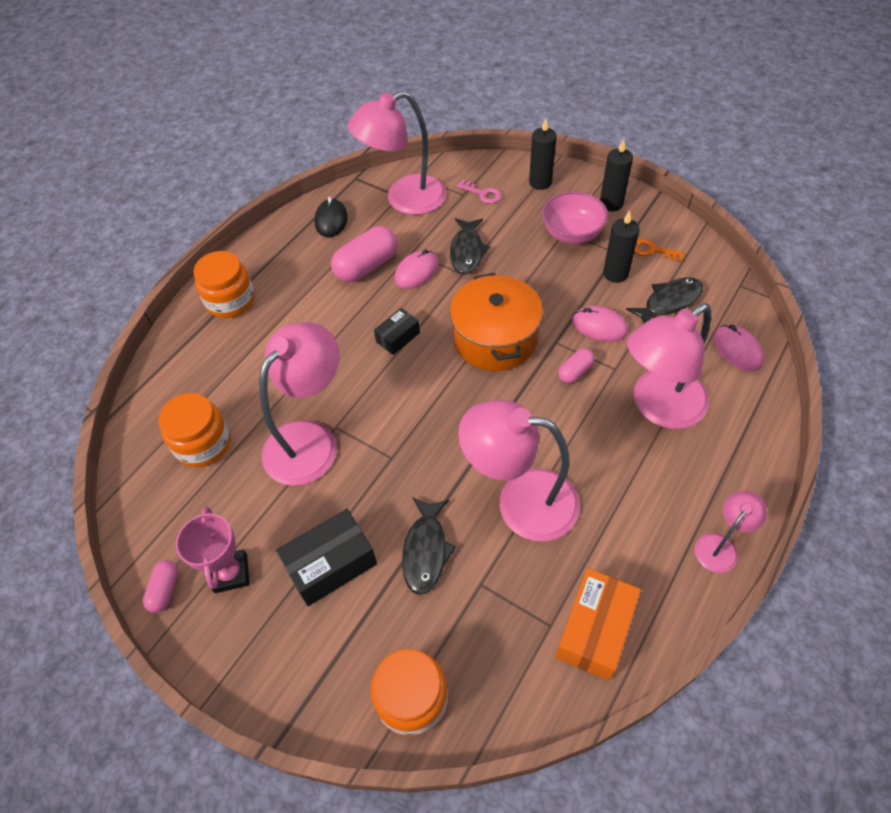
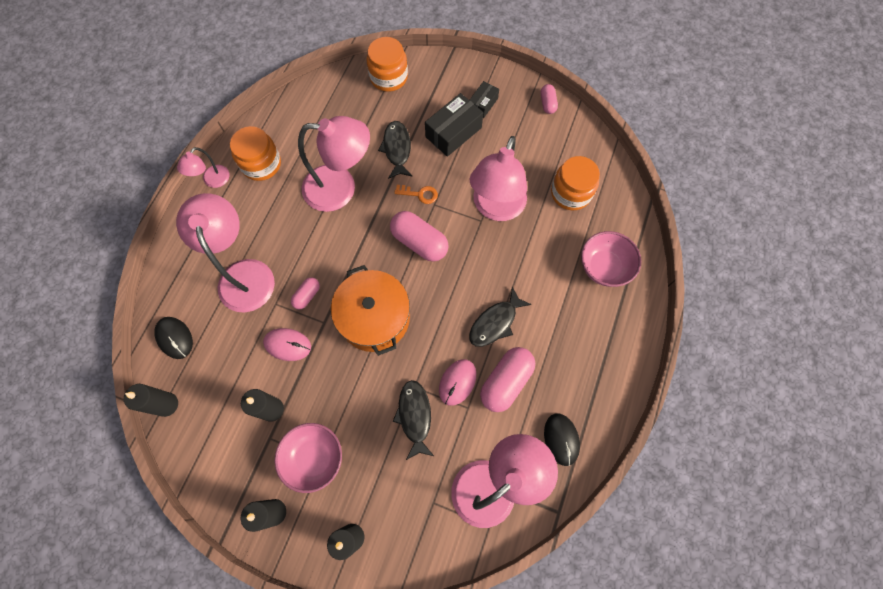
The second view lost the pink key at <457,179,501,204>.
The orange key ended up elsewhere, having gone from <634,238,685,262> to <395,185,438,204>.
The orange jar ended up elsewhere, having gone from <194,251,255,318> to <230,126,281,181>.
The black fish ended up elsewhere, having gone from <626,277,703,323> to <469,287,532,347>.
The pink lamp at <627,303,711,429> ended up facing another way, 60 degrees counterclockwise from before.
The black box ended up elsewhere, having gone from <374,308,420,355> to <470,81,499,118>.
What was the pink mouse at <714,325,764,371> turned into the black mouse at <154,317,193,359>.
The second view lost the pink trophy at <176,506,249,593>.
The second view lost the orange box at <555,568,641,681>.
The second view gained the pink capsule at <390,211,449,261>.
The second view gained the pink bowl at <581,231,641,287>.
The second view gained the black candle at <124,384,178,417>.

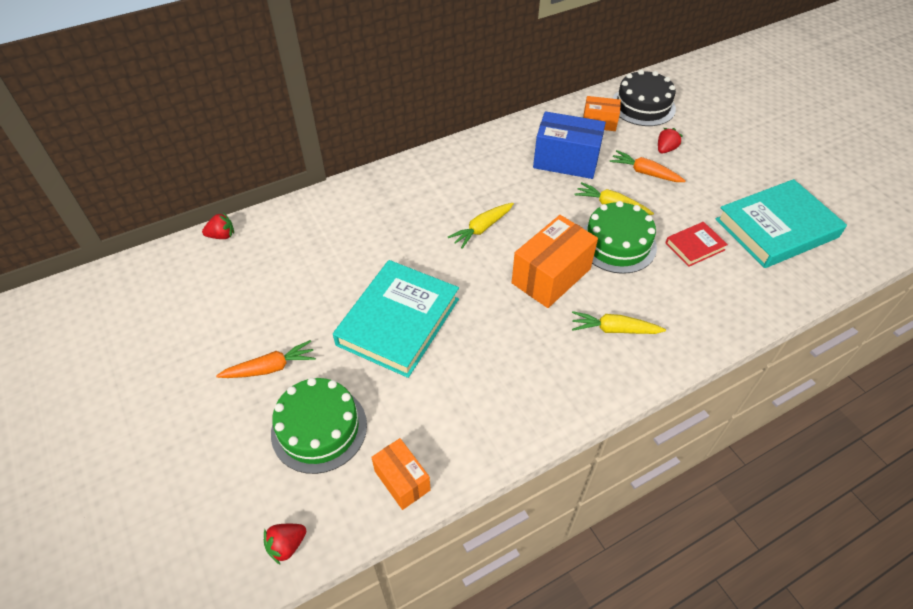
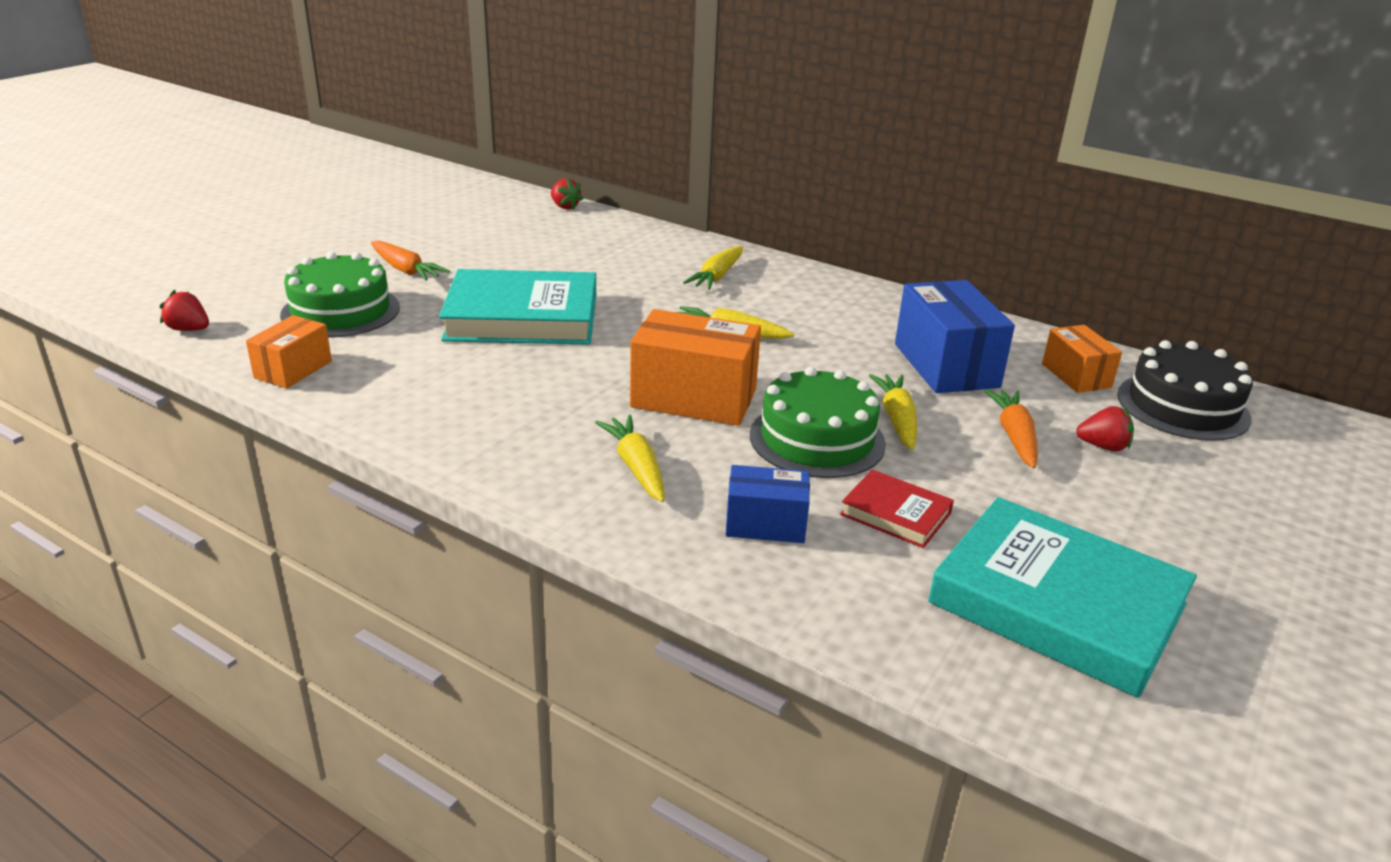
The second view gained the yellow carrot at <683,246,743,290>.
The second view gained the blue box at <725,465,810,543>.

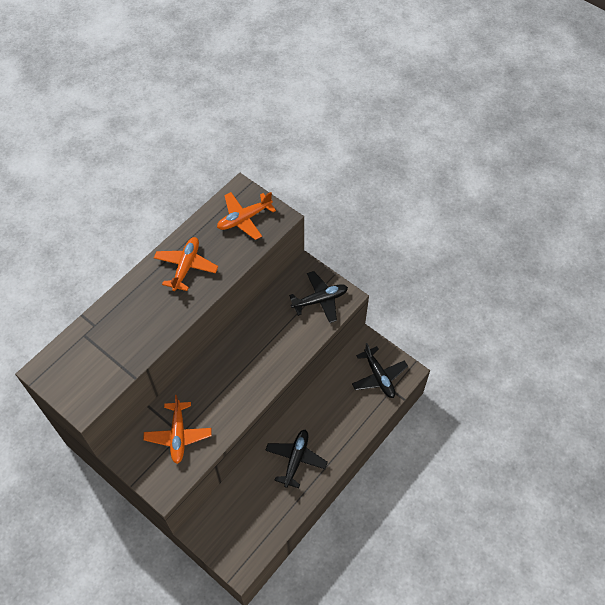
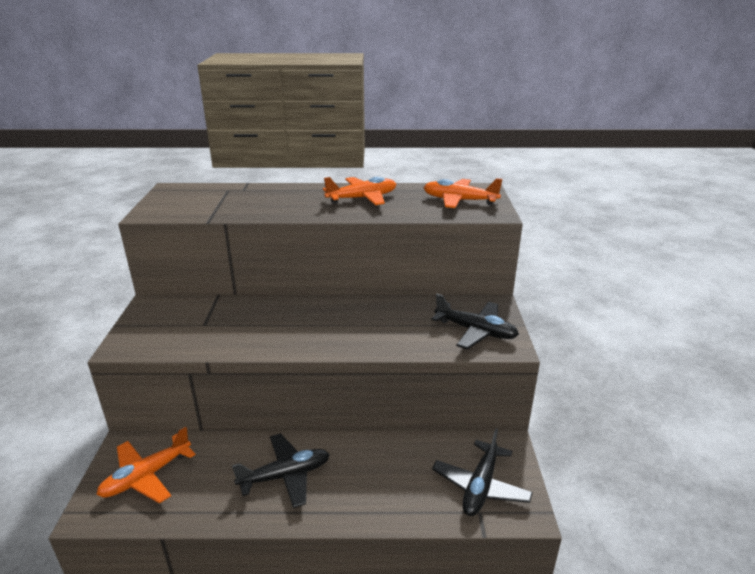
The orange plane ended up elsewhere, having gone from <144,395,211,464> to <96,427,196,503>.

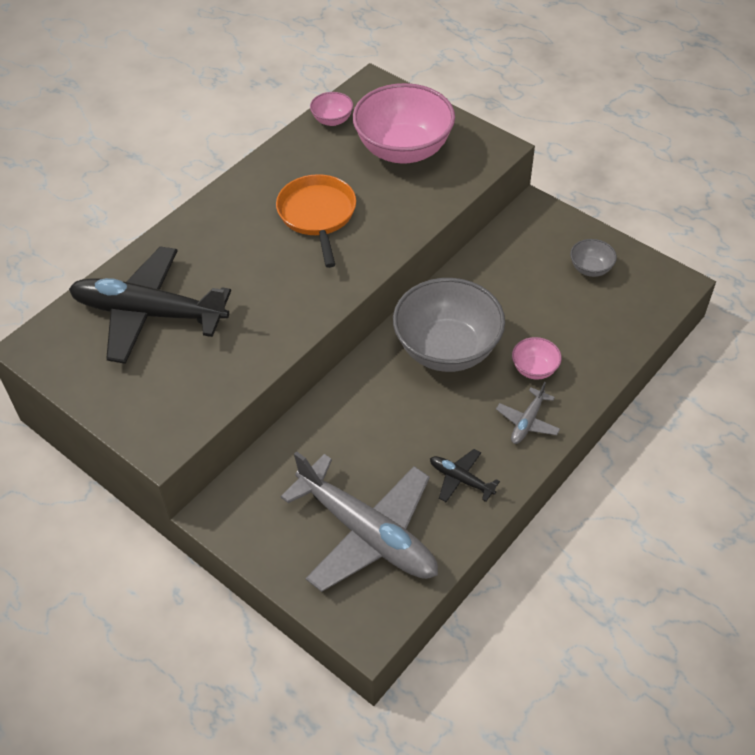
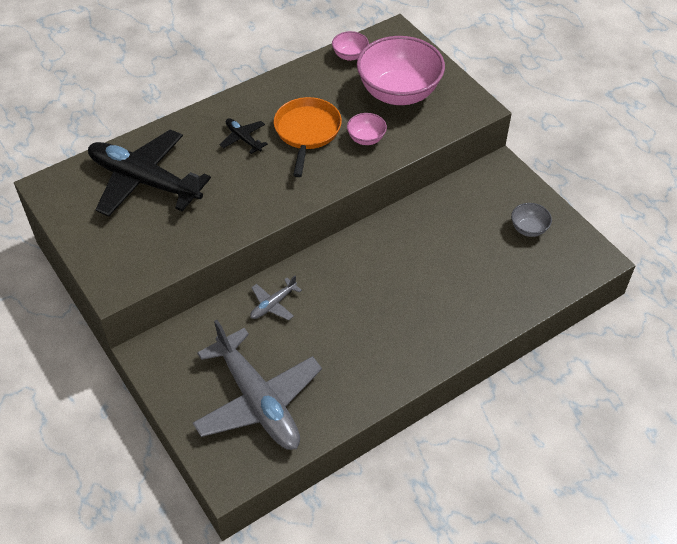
The second view lost the grey bowl at <393,278,505,372>.
The pink bowl ended up elsewhere, having gone from <512,337,562,380> to <347,113,387,145>.
The grey plane ended up elsewhere, having gone from <496,382,560,444> to <250,275,302,320>.
The black plane ended up elsewhere, having gone from <430,449,500,502> to <220,118,268,154>.

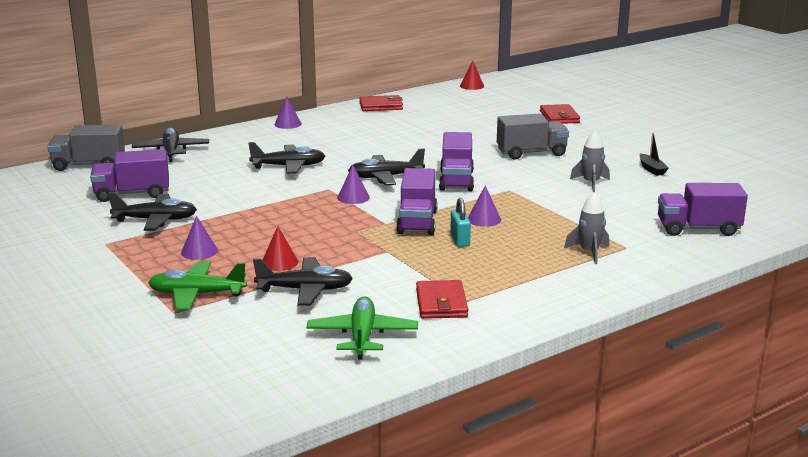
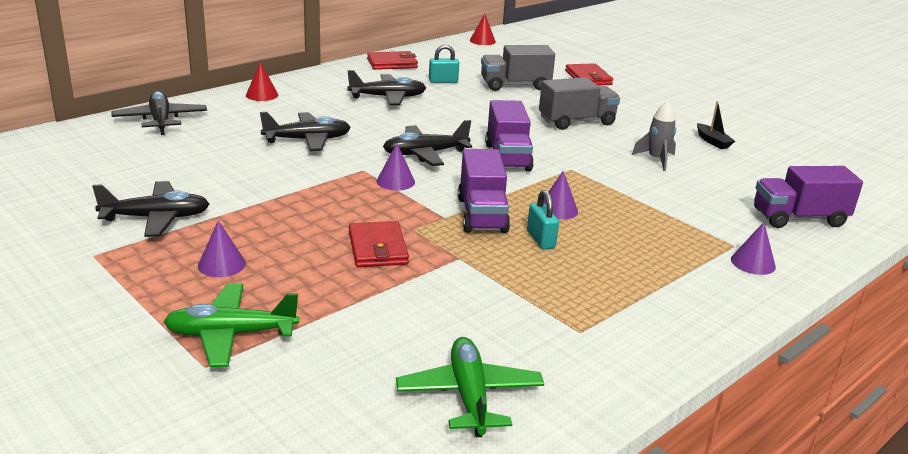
The purple cone ended up elsewhere, having gone from <274,96,302,129> to <731,222,776,275>.
The grey truck ended up elsewhere, having gone from <47,125,125,171> to <481,45,555,91>.
The second view lost the purple truck at <90,149,169,202>.
The second view lost the grey rocket at <564,193,609,264>.
The red cone ended up elsewhere, having gone from <263,226,298,271> to <246,62,278,101>.
The black plane ended up elsewhere, having gone from <253,257,353,306> to <347,70,426,105>.
The red wallet ended up elsewhere, having gone from <416,280,468,319> to <349,221,409,267>.
The second view gained the turquoise padlock at <429,45,459,83>.

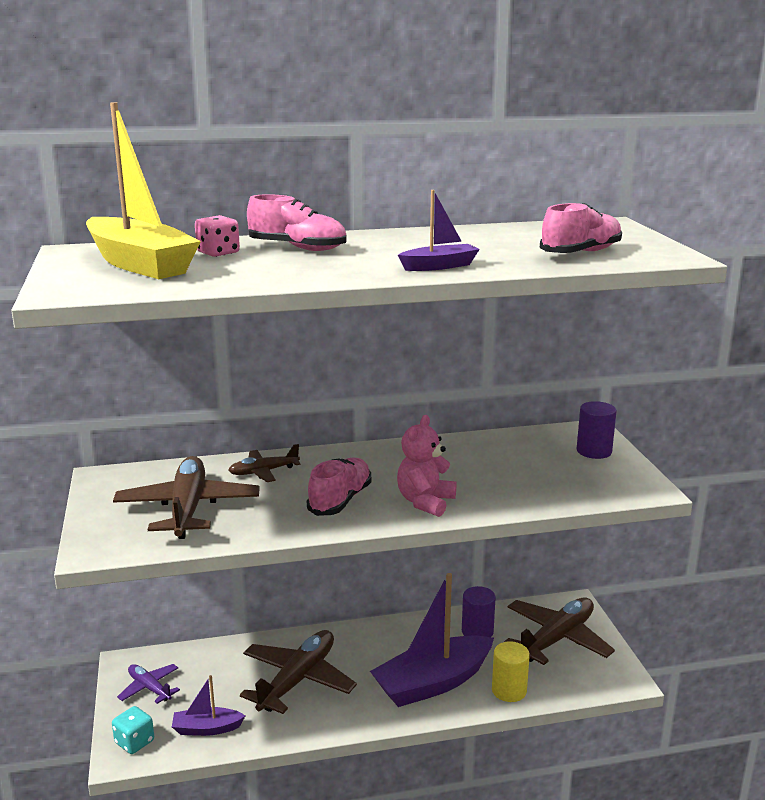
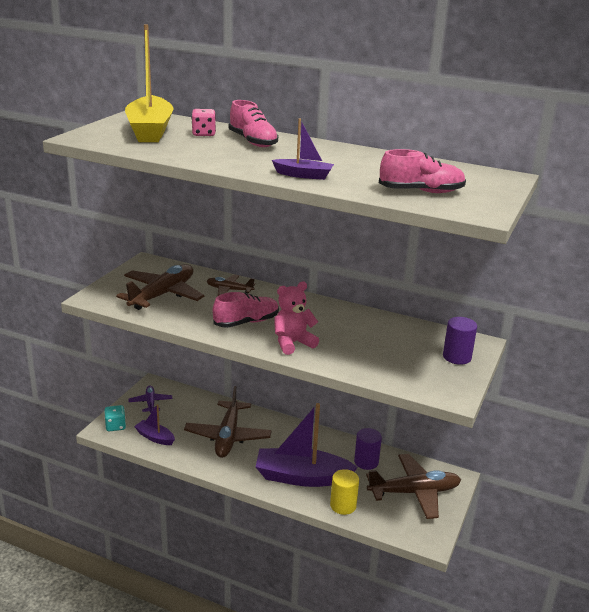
The brown plane at <240,630,357,714> ended up facing another way, 120 degrees clockwise from before.

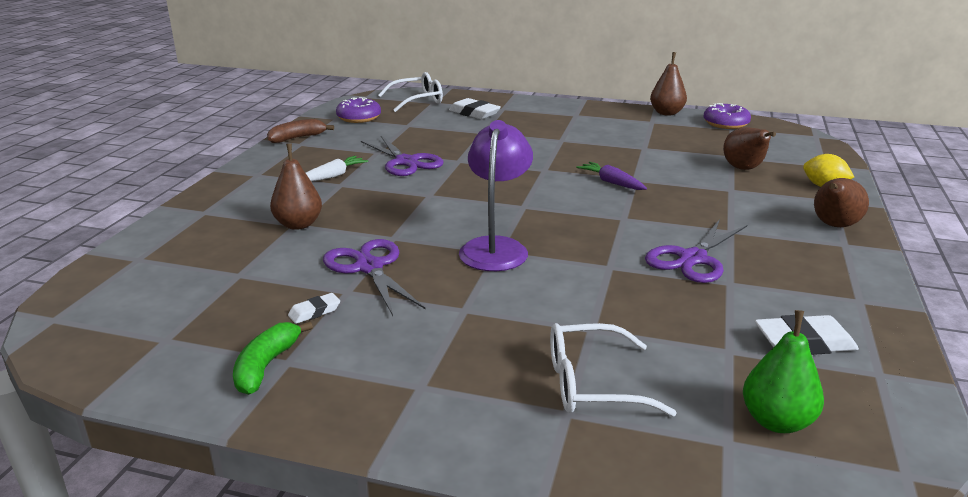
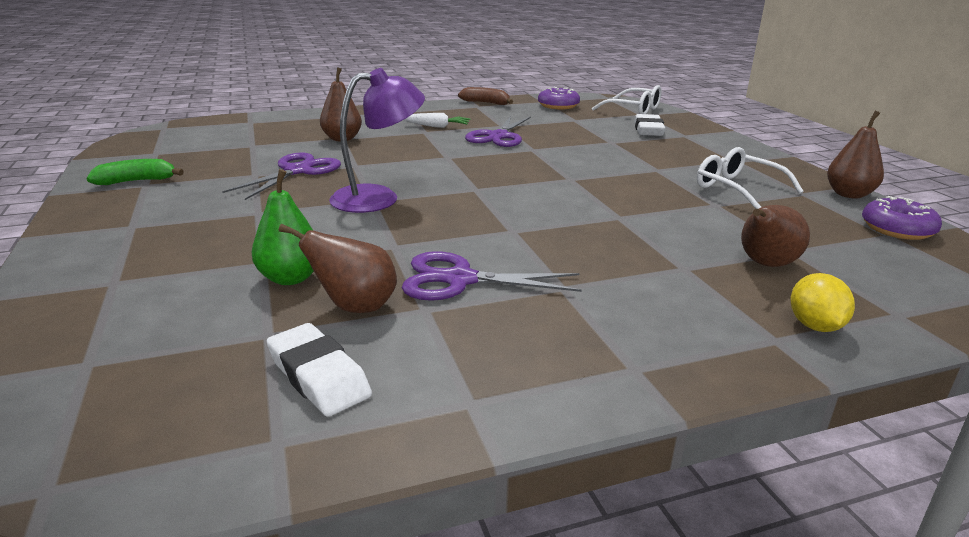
The second view lost the purple carrot at <576,162,647,190>.
The brown pear ended up elsewhere, having gone from <814,178,869,227> to <278,224,397,313>.
The second view lost the white eraser at <288,293,340,324>.
The green pear ended up elsewhere, having gone from <743,310,824,433> to <252,169,314,285>.
The white glasses ended up elsewhere, having gone from <550,323,677,417> to <697,147,804,209>.

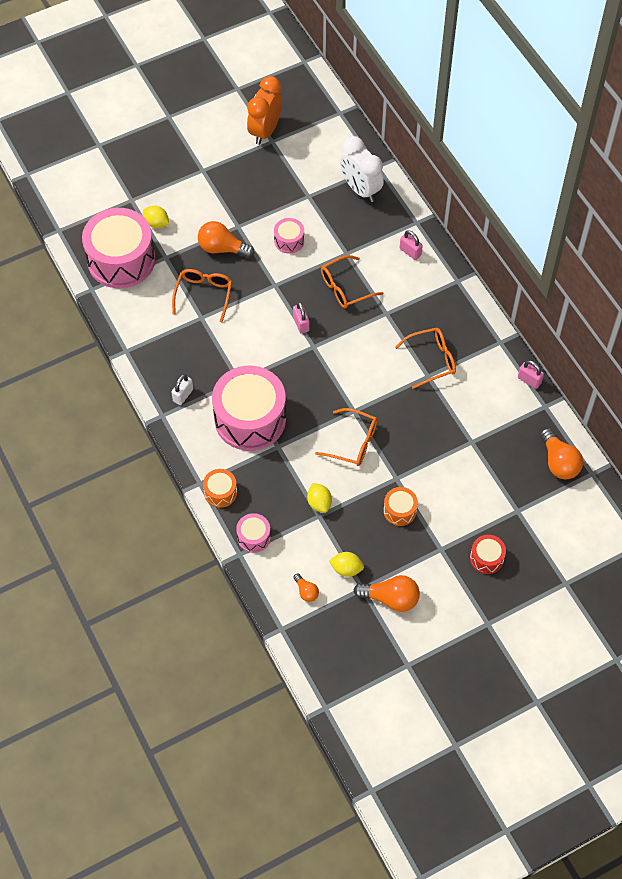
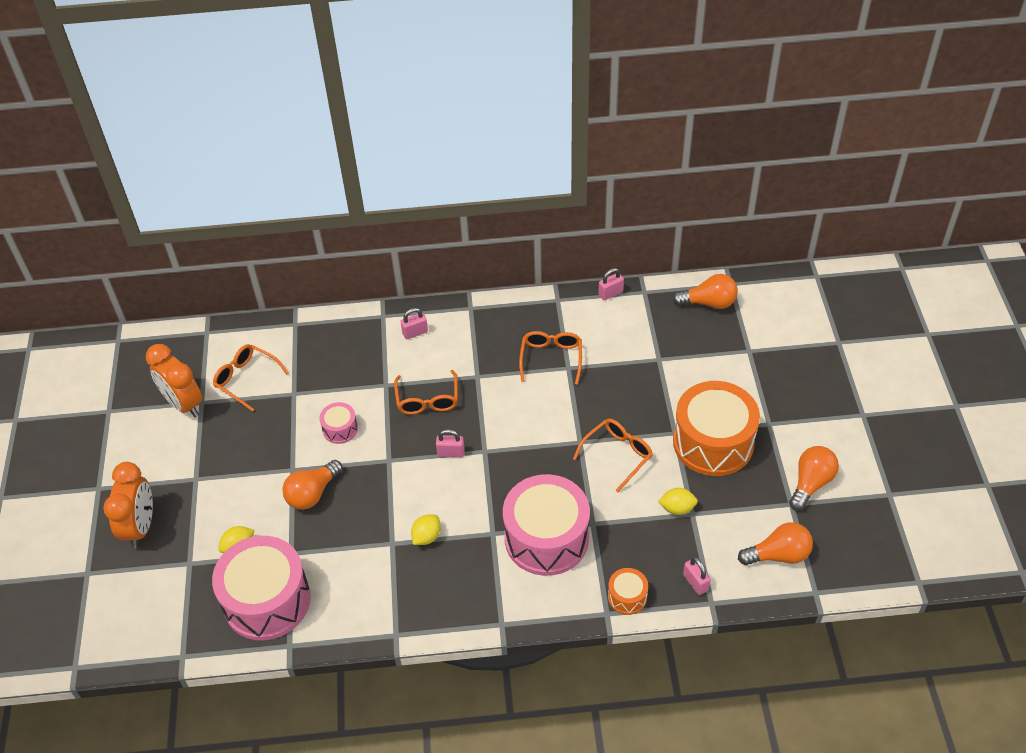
The second view lost the white clock at <340,136,384,202>.
The orange glasses ended up elsewhere, having gone from <172,269,232,322> to <213,344,289,412>.
The second view lost the white padlock at <171,374,193,405>.
The size of the orange drum at <383,487,418,526> changed by a factor of 2.23.
Where the pink drum stood at <236,513,271,553>, the pink padlock came to stand at <683,557,711,595>.
The second view lost the red drum at <470,535,506,574>.
The yellow lemon ended up elsewhere, having gone from <329,552,364,577> to <411,514,441,545>.
The size of the orange light bulb at <293,574,319,602> changed by a factor of 1.86.
The second view gained the orange clock at <103,462,153,548>.

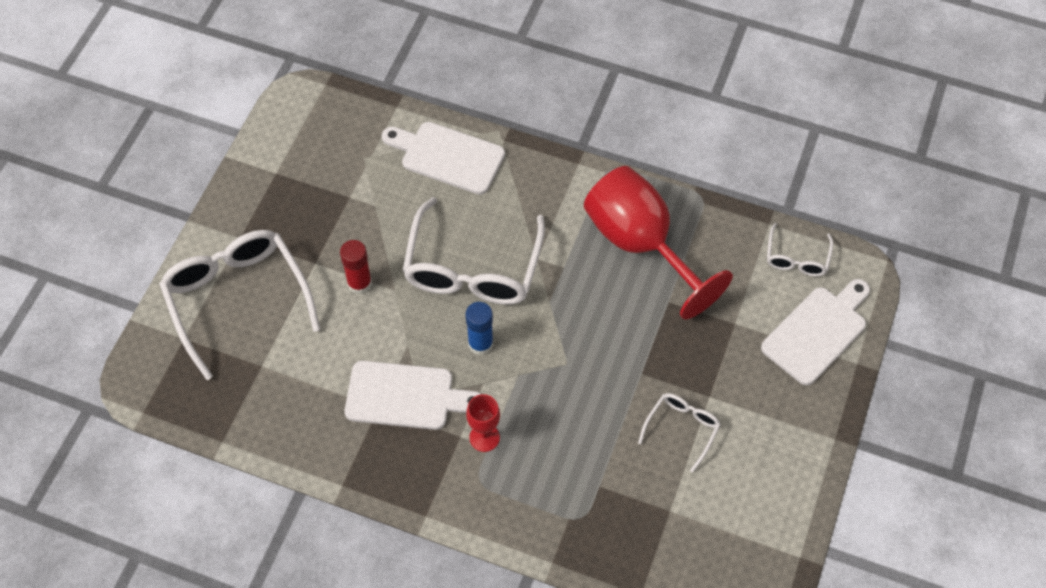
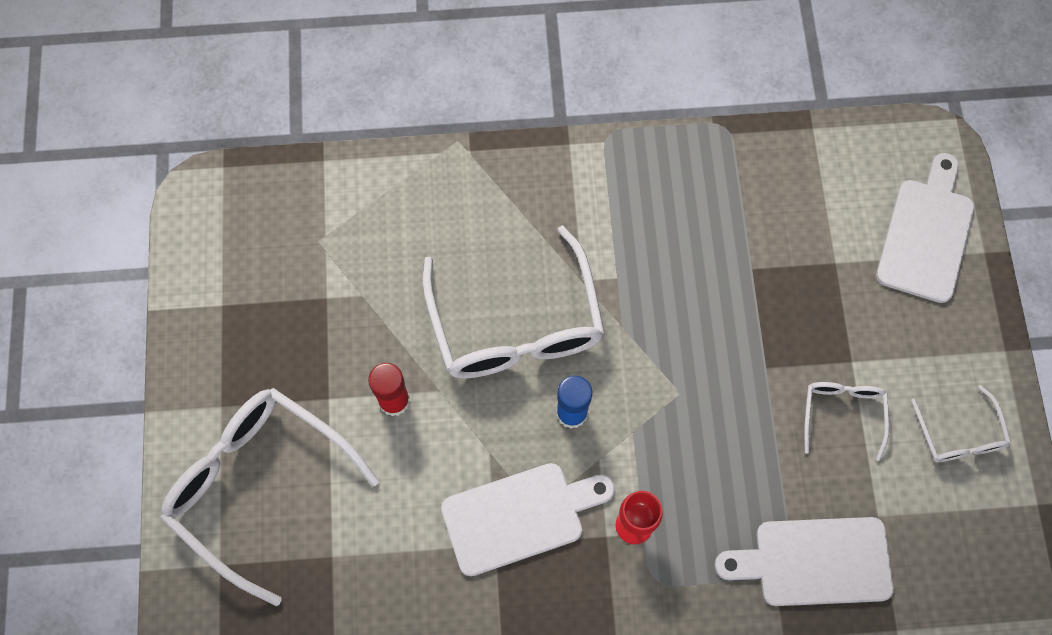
The white cutting board ended up elsewhere, having gone from <382,122,505,195> to <715,517,894,606>.
The second view lost the red goblet at <584,166,733,319>.
The white glasses ended up elsewhere, having gone from <767,223,834,276> to <911,385,1011,462>.

